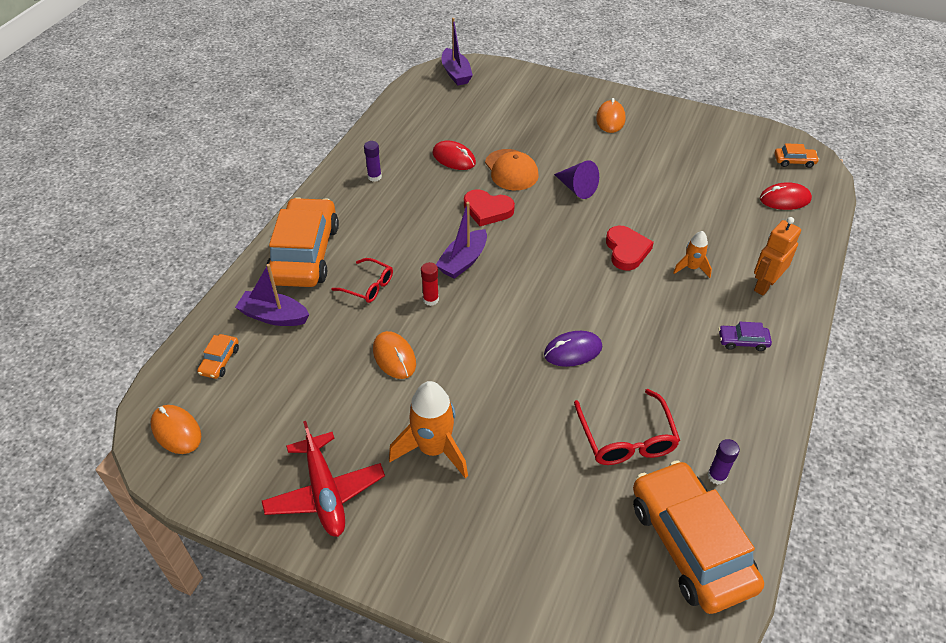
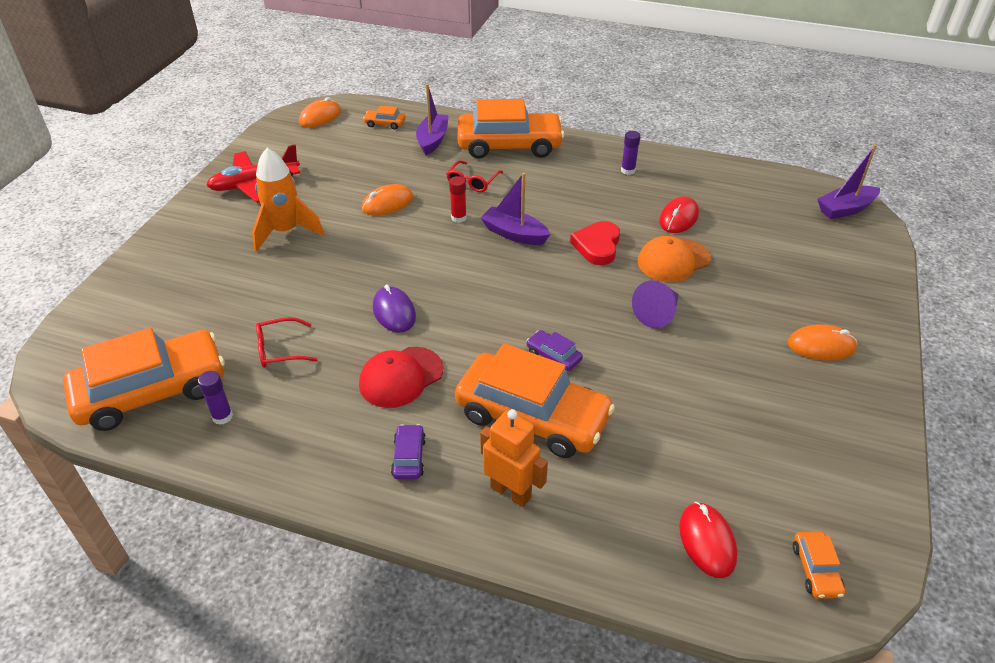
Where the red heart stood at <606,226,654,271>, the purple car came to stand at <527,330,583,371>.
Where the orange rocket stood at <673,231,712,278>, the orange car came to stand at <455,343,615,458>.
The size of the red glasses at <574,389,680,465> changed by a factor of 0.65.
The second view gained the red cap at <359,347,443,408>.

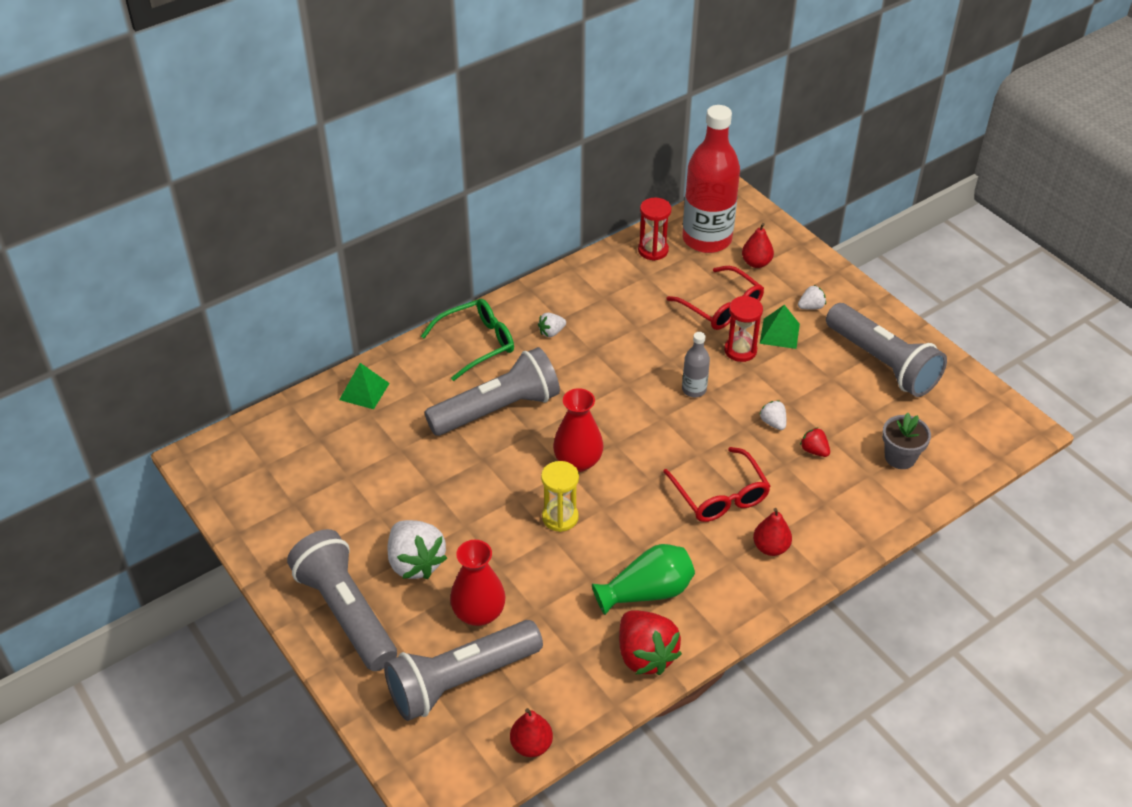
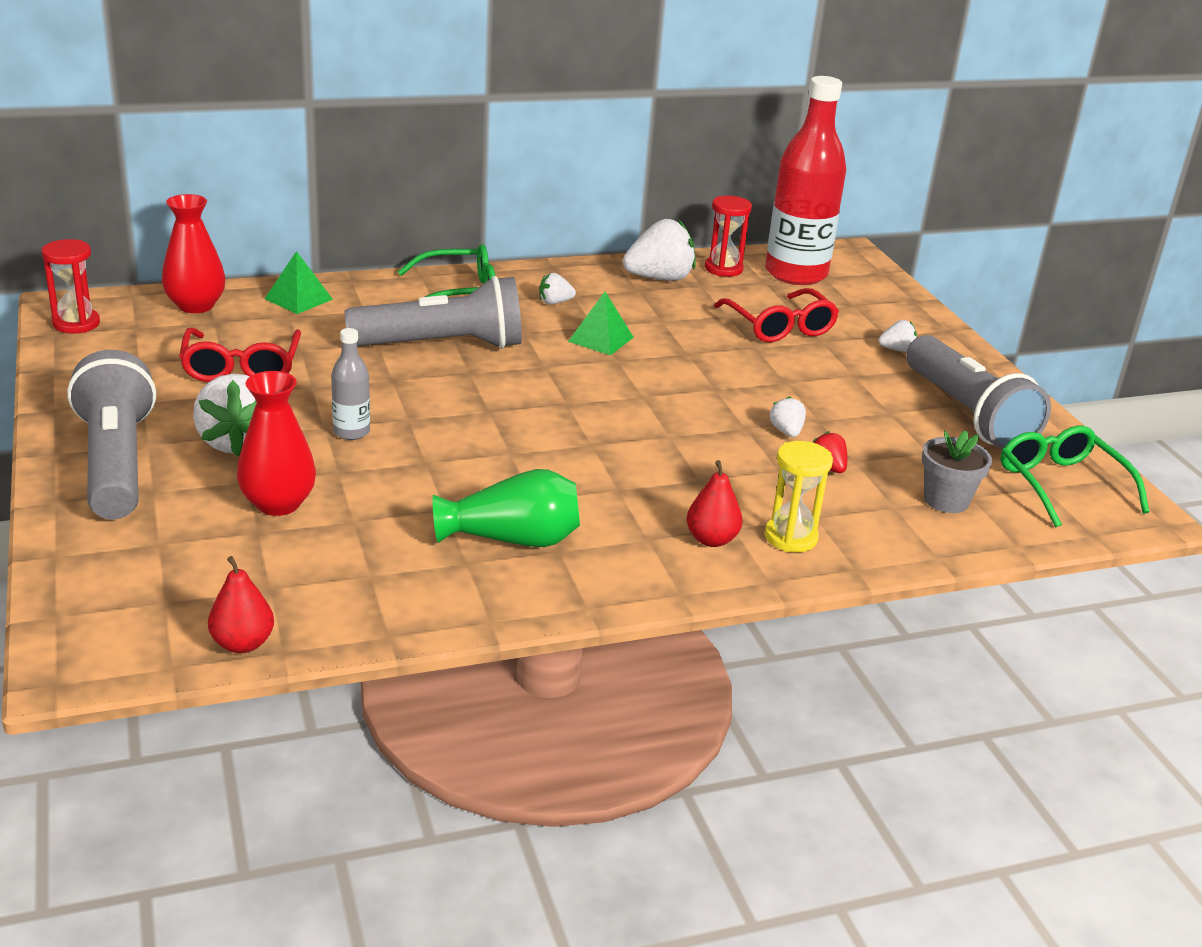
The second view lost the red pear at <742,223,774,268>.
The red hourglass ended up elsewhere, having gone from <724,296,763,362> to <42,239,100,334>.
The green pyramid ended up elsewhere, having gone from <760,305,800,349> to <568,292,634,355>.
The grey bottle ended up elsewhere, having gone from <682,332,710,397> to <331,328,370,440>.
The red vase ended up elsewhere, having gone from <553,388,604,472> to <162,194,226,313>.
The red glasses ended up elsewhere, having gone from <663,447,771,522> to <179,328,301,382>.
The yellow hourglass ended up elsewhere, having gone from <541,461,579,532> to <765,441,833,552>.
The second view lost the red strawberry at <619,611,682,675>.
The second view lost the grey flashlight at <384,620,543,721>.
The second view gained the white strawberry at <623,219,696,281>.
The second view gained the green glasses at <1000,426,1149,527>.

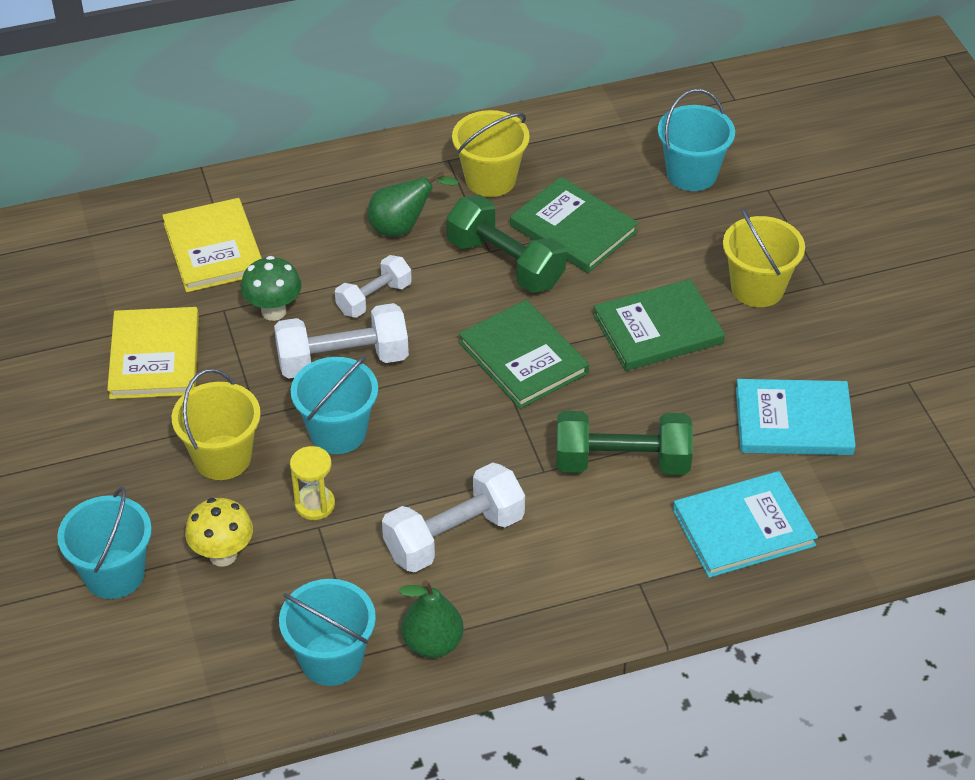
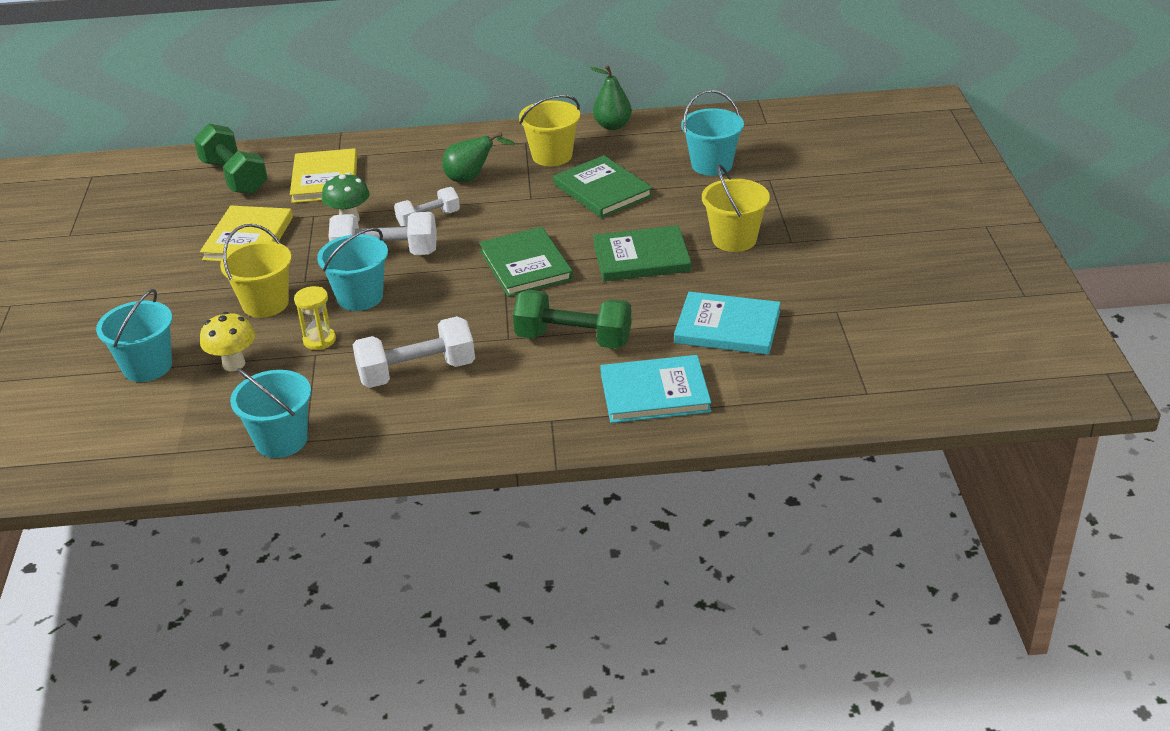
The green dumbbell ended up elsewhere, having gone from <446,195,566,293> to <194,123,268,195>.
The green pear ended up elsewhere, having gone from <399,581,464,658> to <590,65,632,130>.

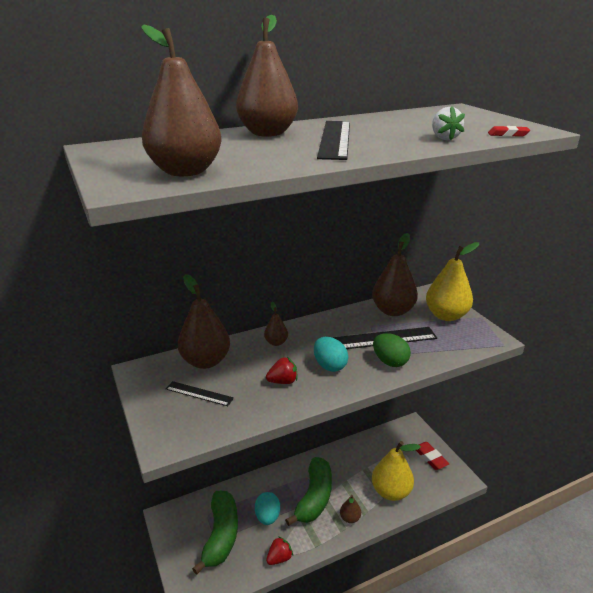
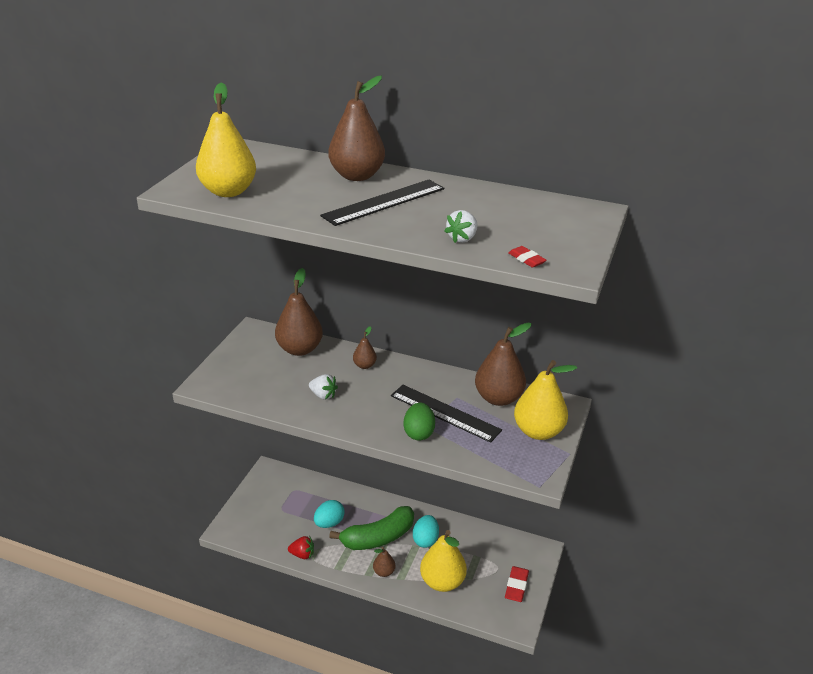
What was the brown pear at <141,25,222,176> turned into the yellow pear at <196,82,256,197>.
The turquoise egg ended up elsewhere, having gone from <314,337,348,372> to <413,515,439,548>.
What was the red strawberry at <266,357,297,384> turned into the white strawberry at <309,374,338,400>.
The second view lost the black ruler at <166,381,234,406>.
The second view lost the green banana at <192,491,238,575>.

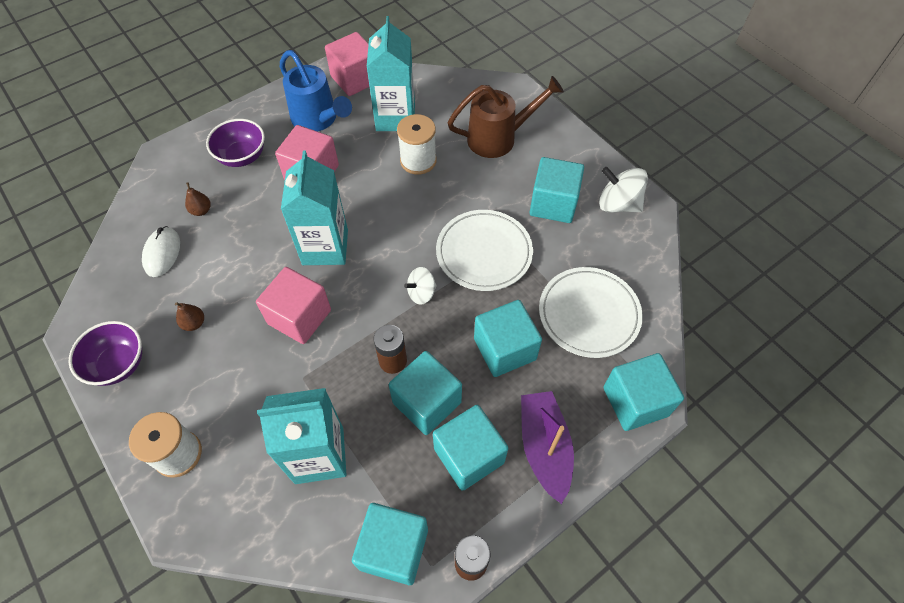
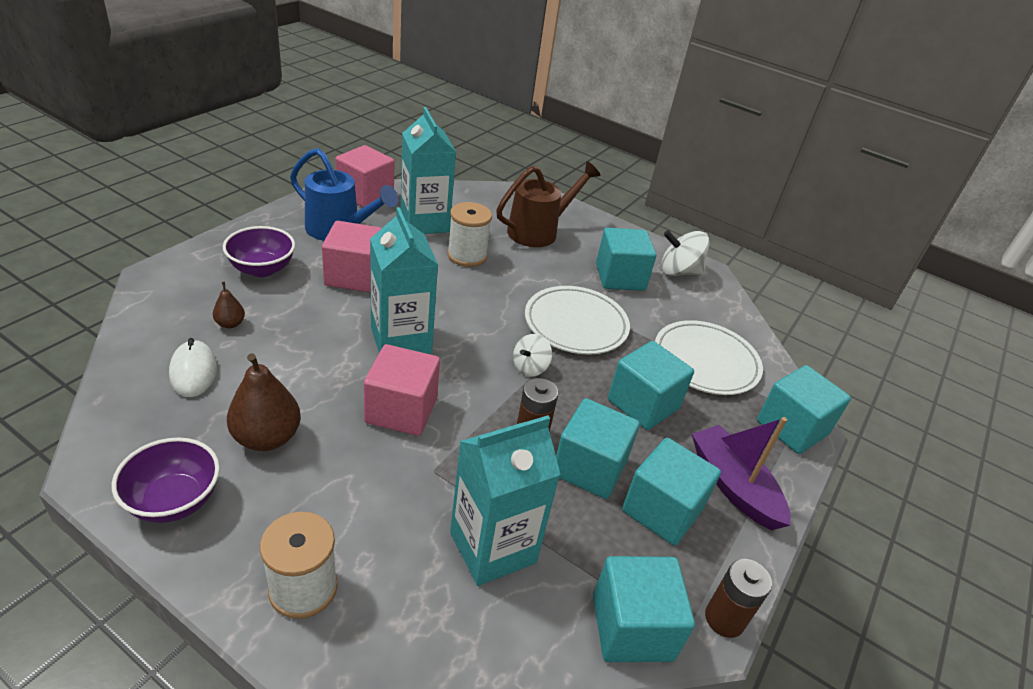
The size of the brown pear at <175,302,204,331> changed by a factor of 1.97.

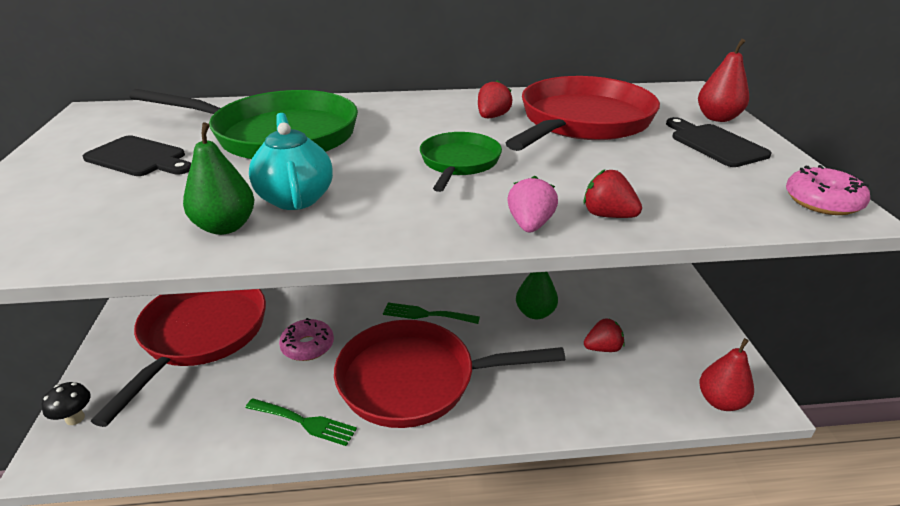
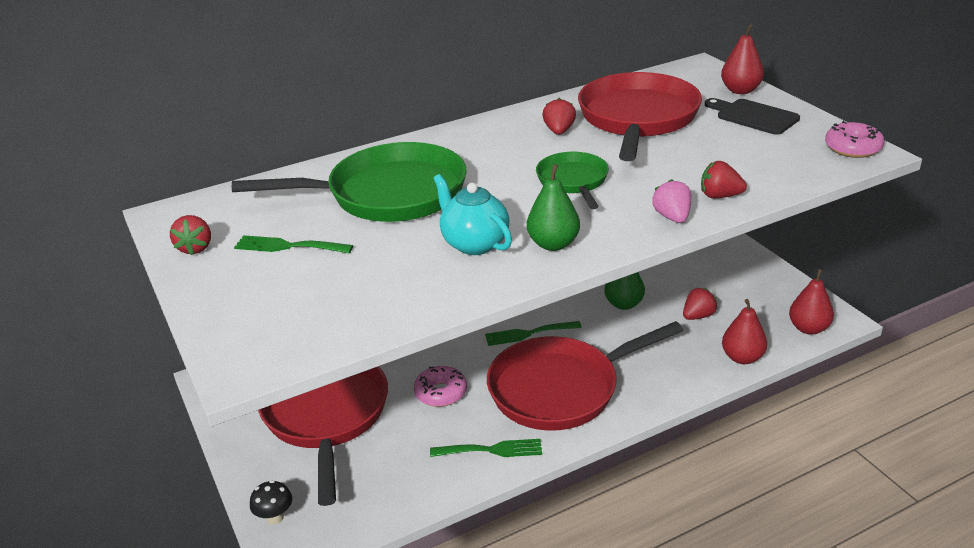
The green pear ended up elsewhere, having gone from <183,123,254,235> to <527,164,580,251>.
Where the black cutting board stood at <83,135,191,176>, the green fork came to stand at <234,235,353,254>.
The second view gained the red strawberry at <170,215,211,255>.
The second view gained the red pear at <722,299,767,364>.

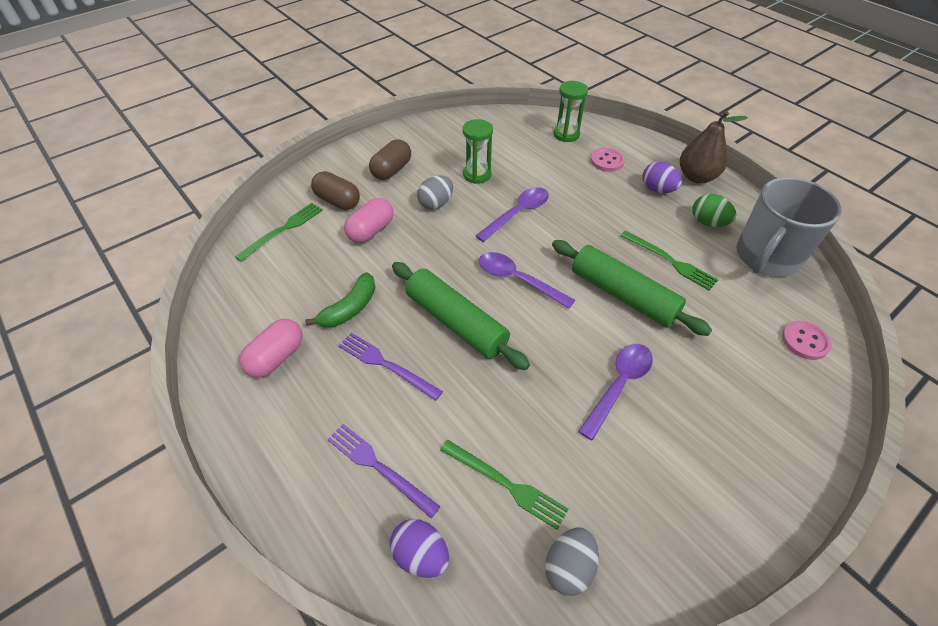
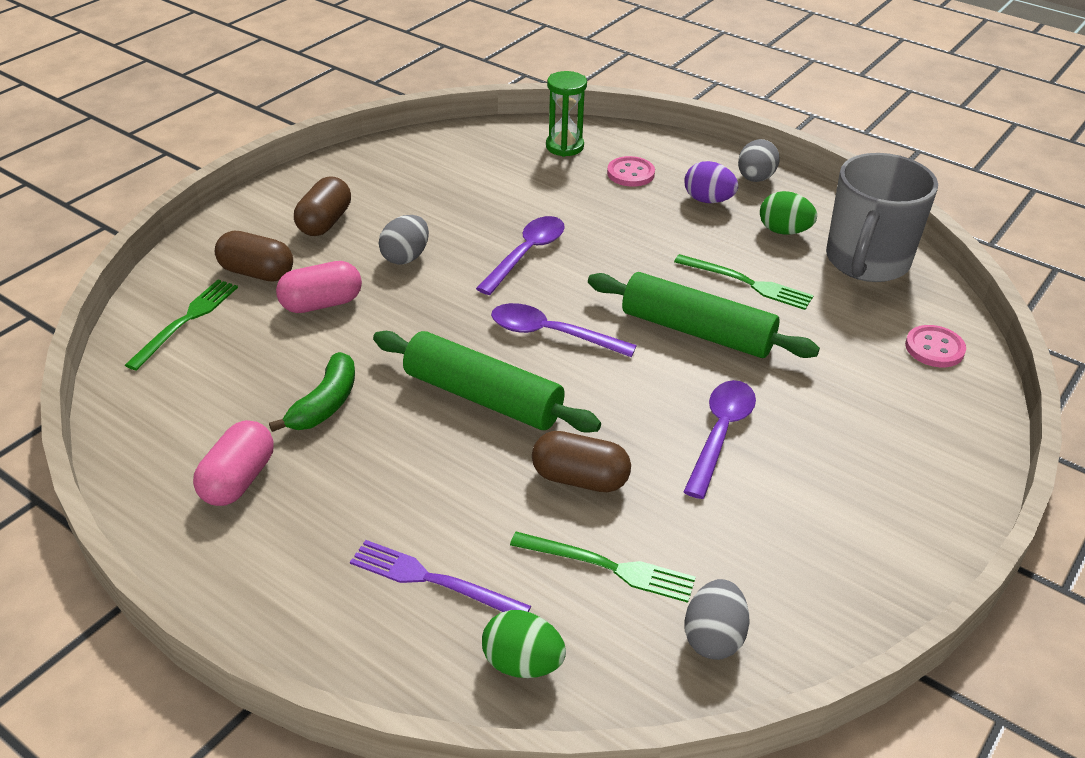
Where the brown pear stood at <680,111,748,184>, the grey egg came to stand at <738,139,780,182>.
The second view lost the green hourglass at <463,119,493,184>.
The pink capsule at <344,198,394,243> ended up facing another way, 45 degrees clockwise from before.
The second view lost the purple fork at <339,333,443,401>.
What was the purple egg at <390,519,449,578> turned into the green egg at <482,610,566,678>.
The second view gained the brown capsule at <532,431,631,492>.

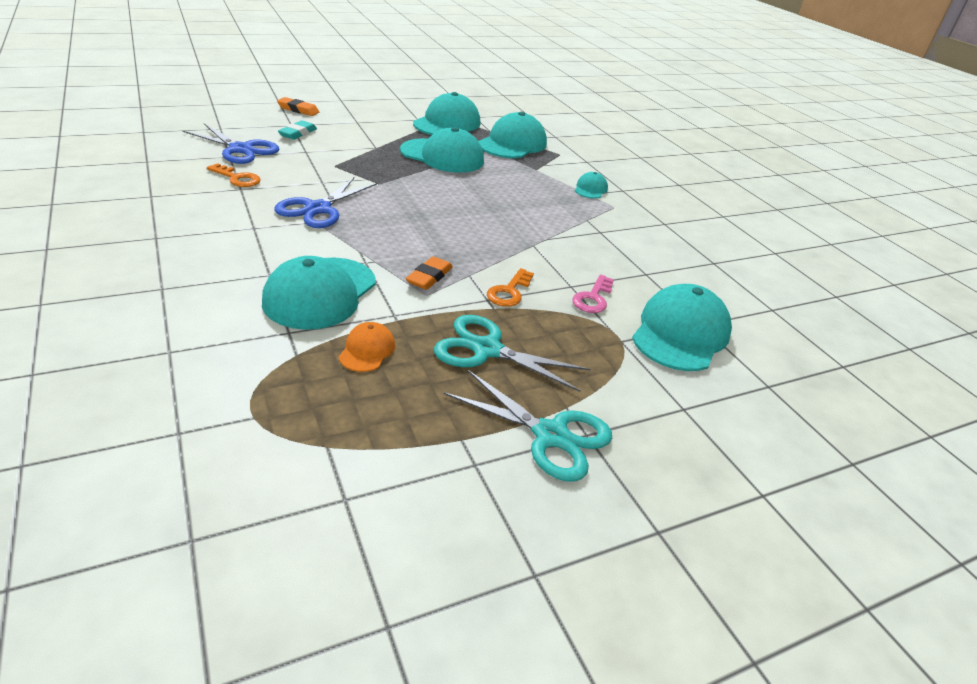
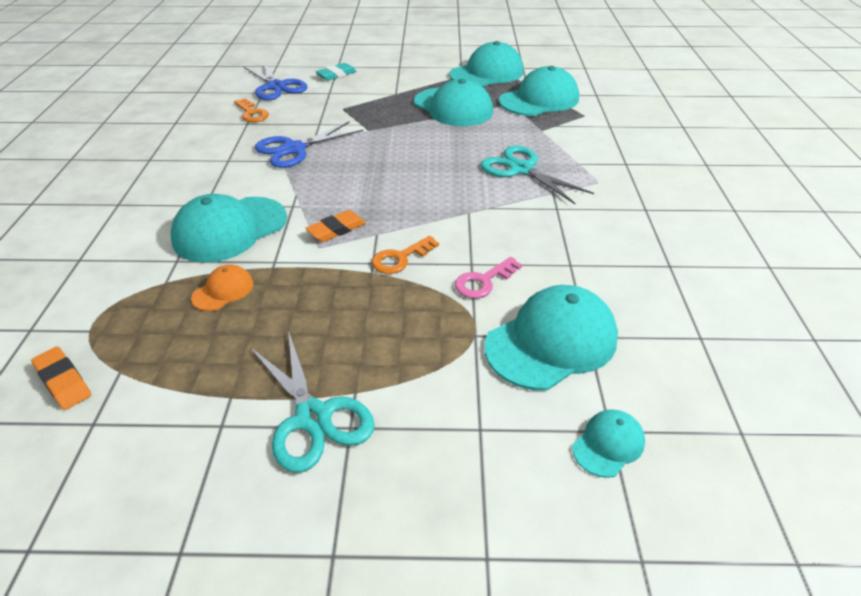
The orange eraser ended up elsewhere, having gone from <277,97,319,116> to <31,347,91,410>.
The turquoise cap ended up elsewhere, having gone from <575,172,608,198> to <573,409,645,478>.
The turquoise scissors ended up elsewhere, having gone from <434,315,591,392> to <480,145,594,204>.

